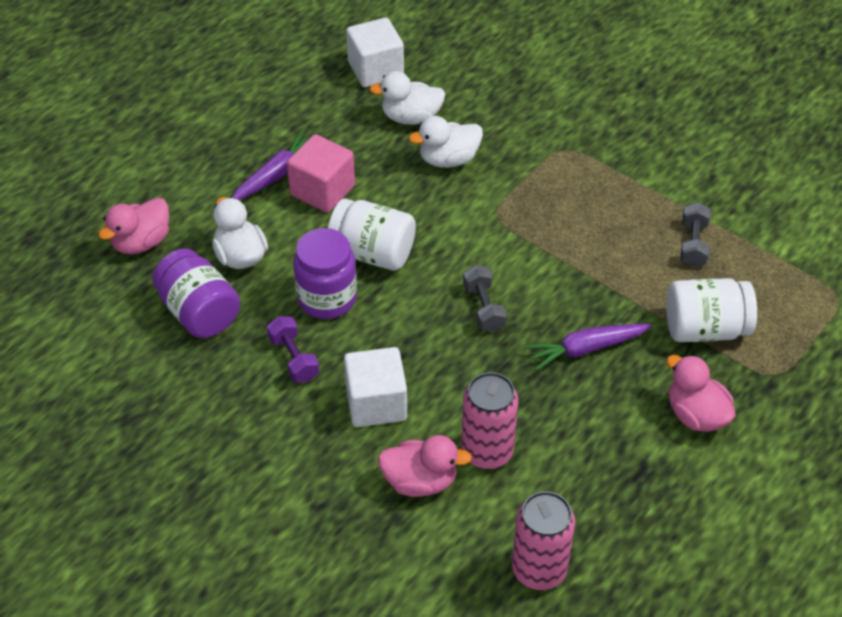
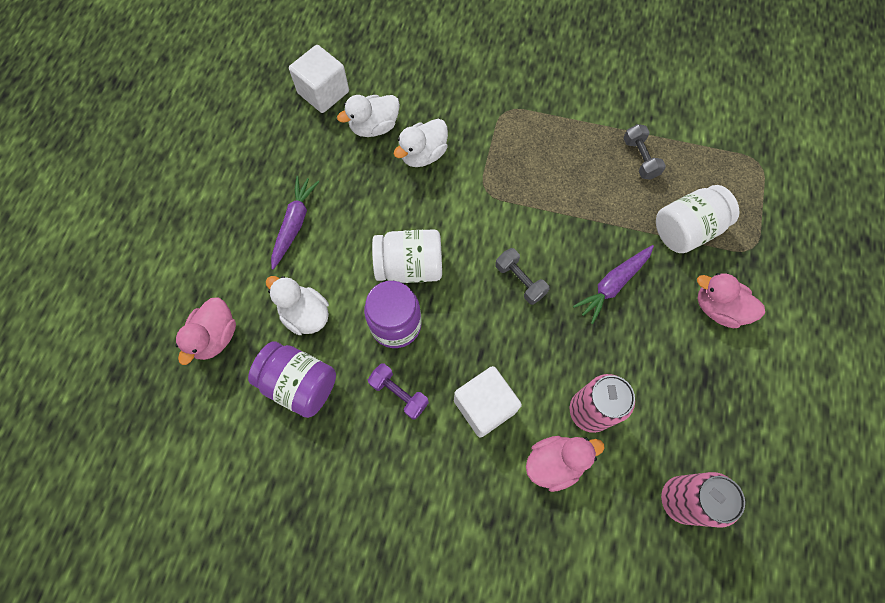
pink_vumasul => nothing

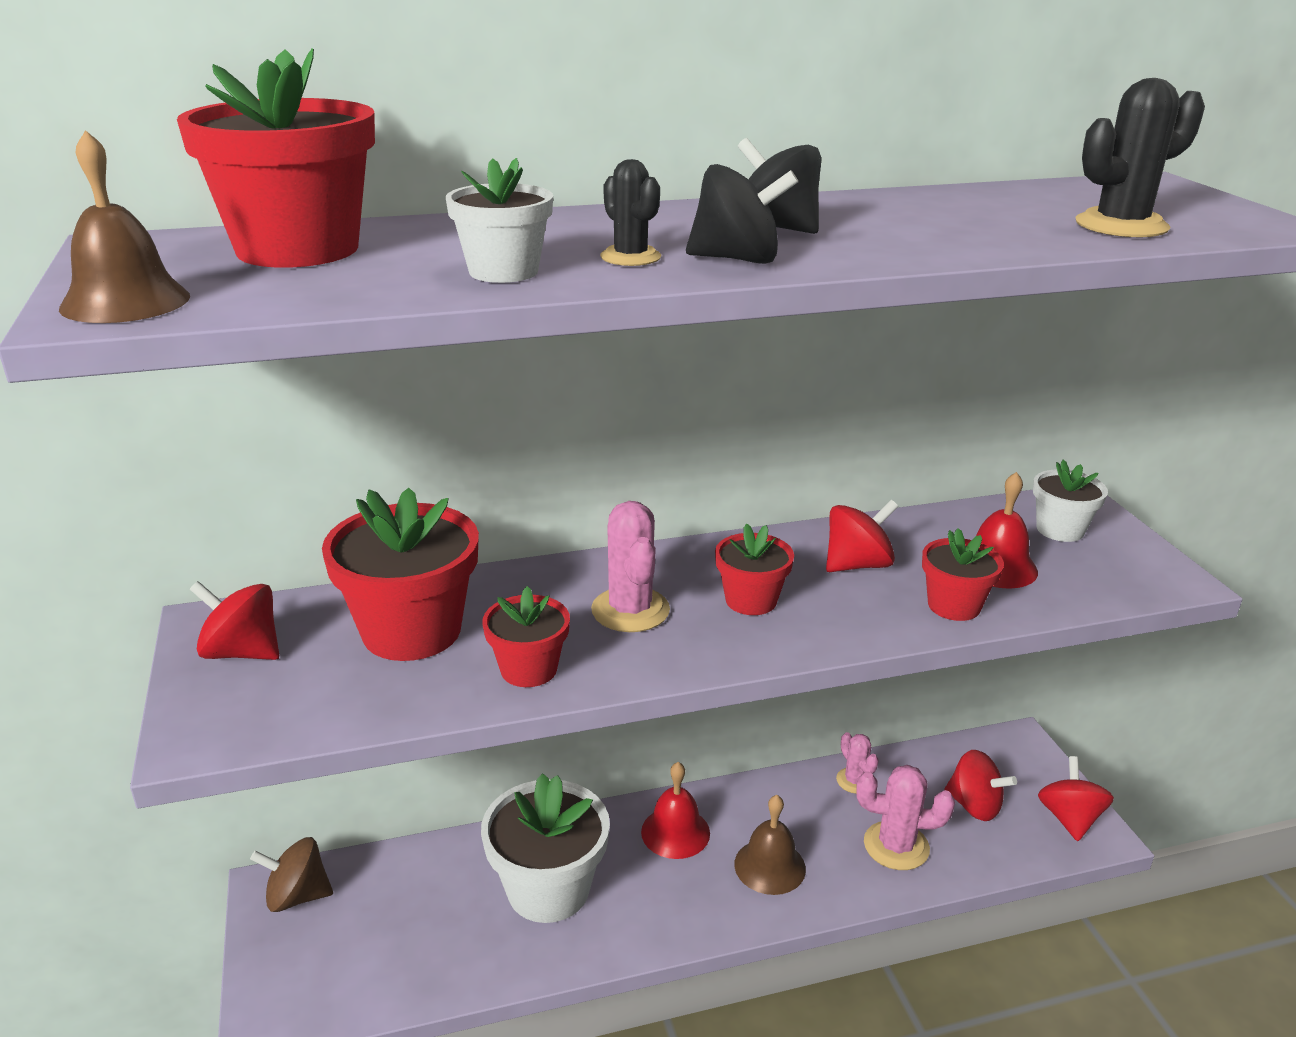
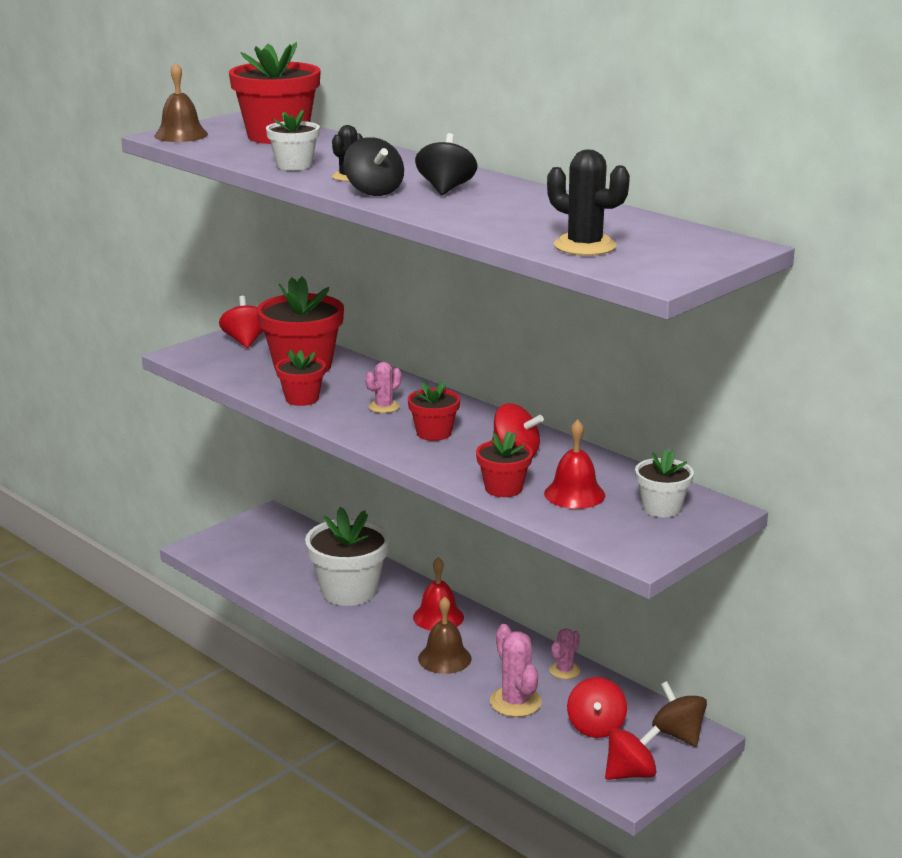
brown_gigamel, move
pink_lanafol (1st from left), x0.61

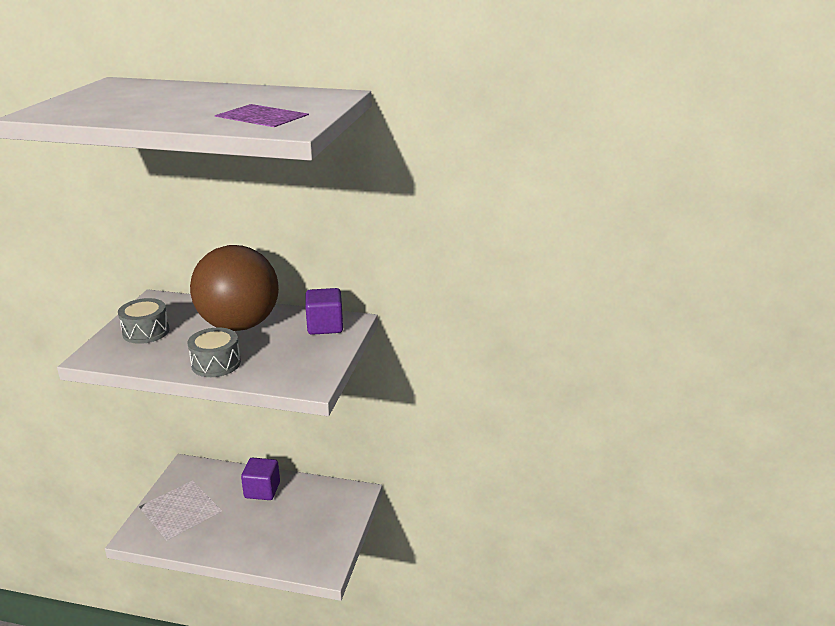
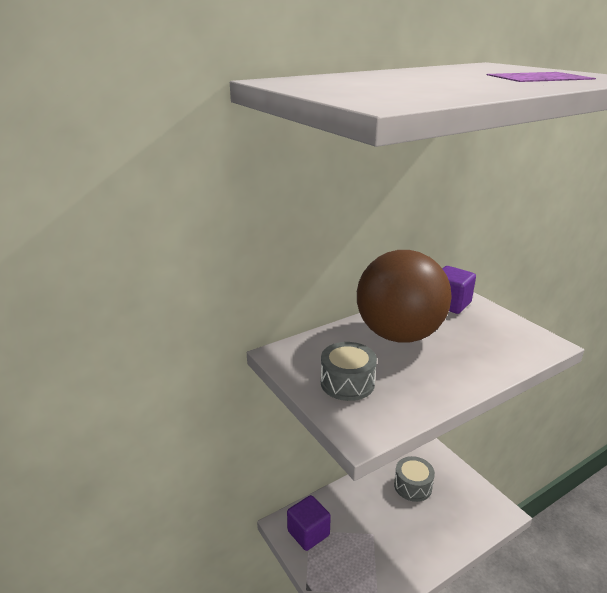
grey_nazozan (2nd from left), move
purple_vumasul (1st from left), move

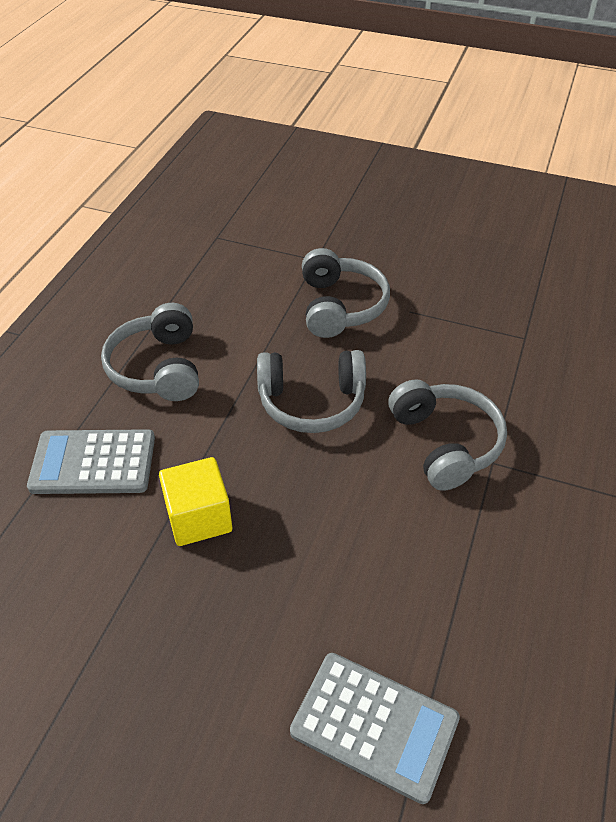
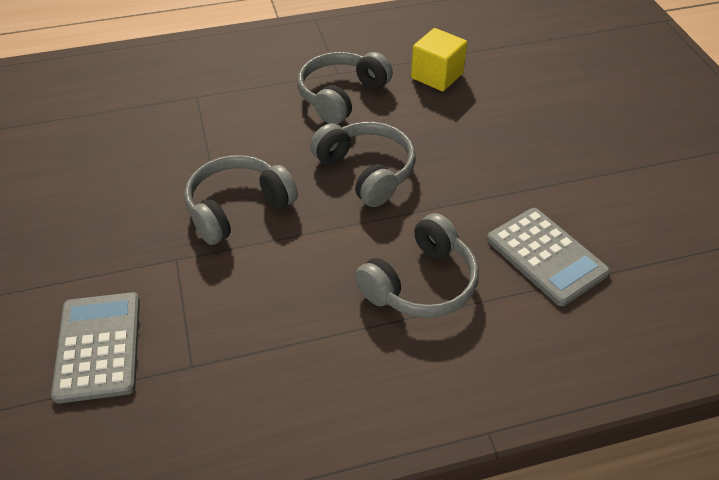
yellow_vumasul, move
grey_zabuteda (2nd from left in the first image) => grey_zabuteda (1st from left), move

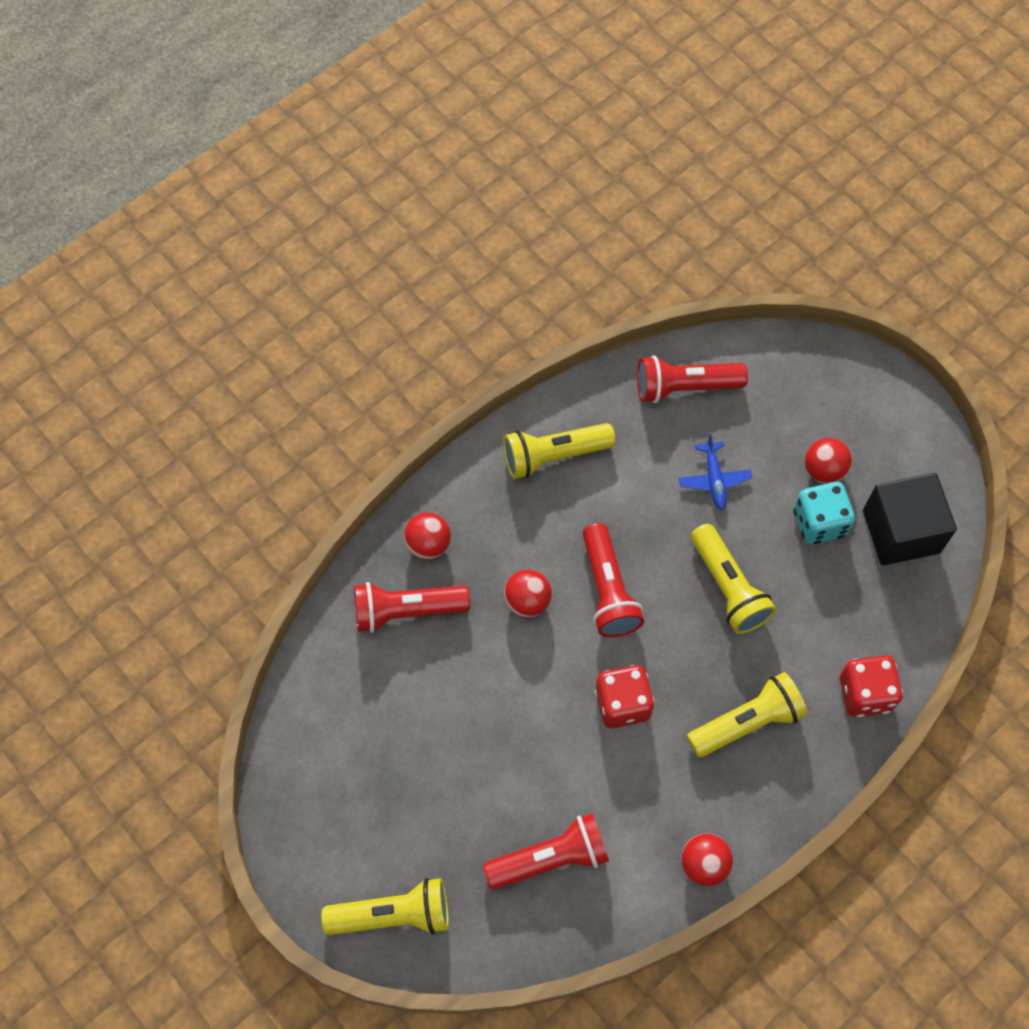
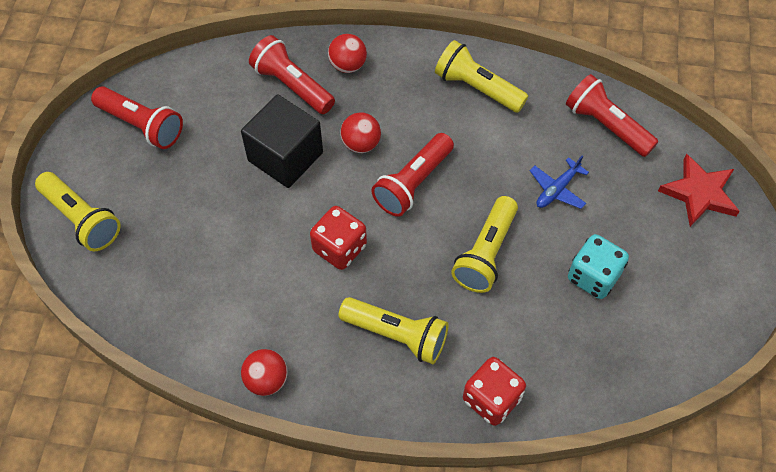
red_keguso (4th from left) => nothing
nothing => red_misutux
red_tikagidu (2nd from left in the first image) => red_tikagidu (1st from left), move
black_vumasul, move

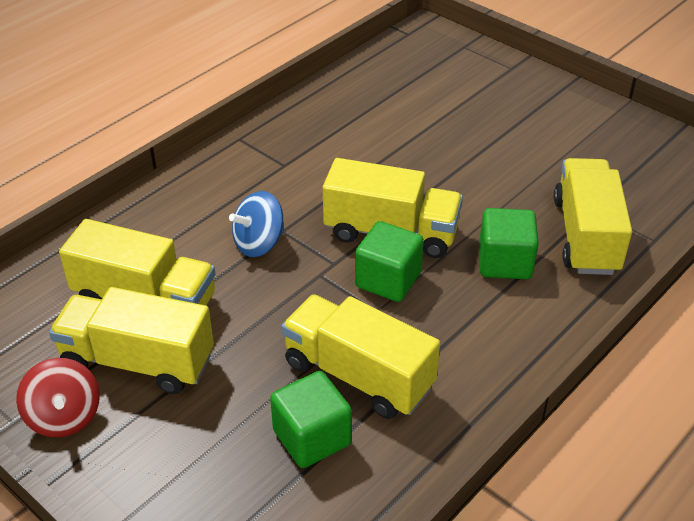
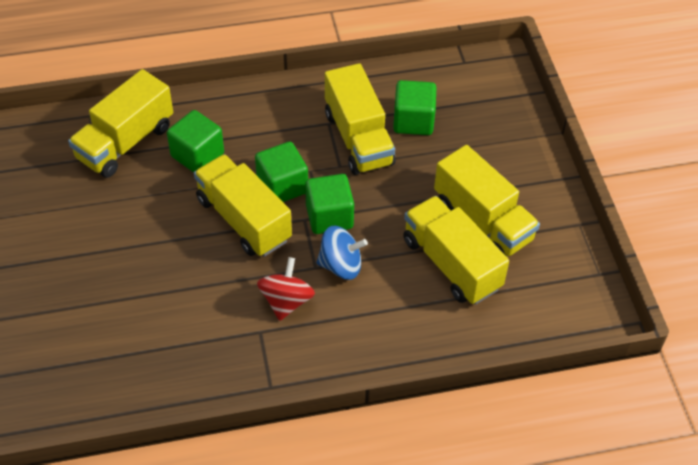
nothing => green_vumasul (3rd from left)
red_gigamel, move

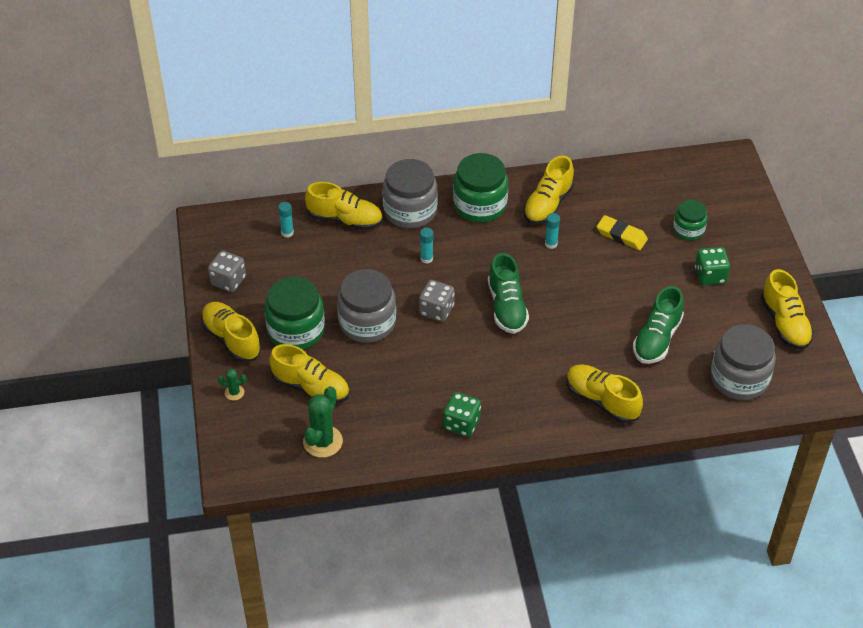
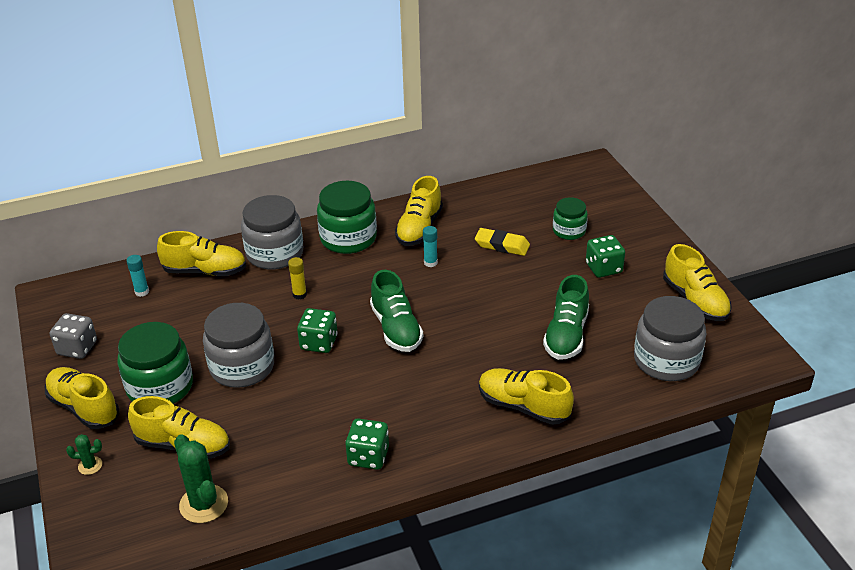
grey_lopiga (2nd from left) => green_lopiga (1st from left)
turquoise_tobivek (2nd from left) => yellow_tobivek
green_lanafol (2nd from left), 45 degrees counterclockwise

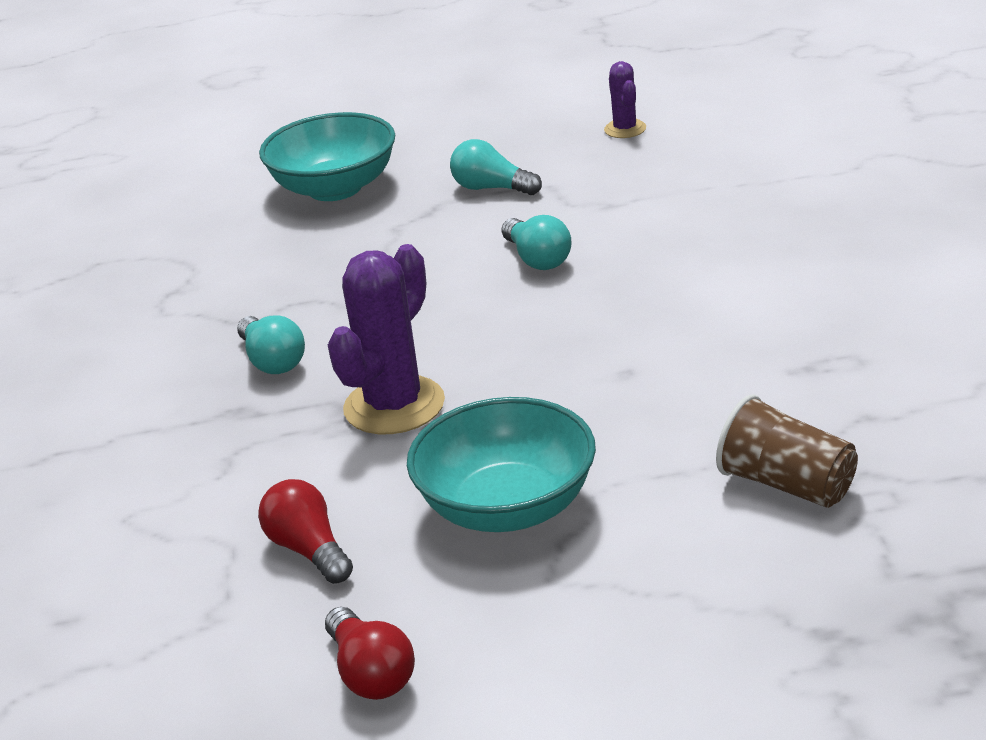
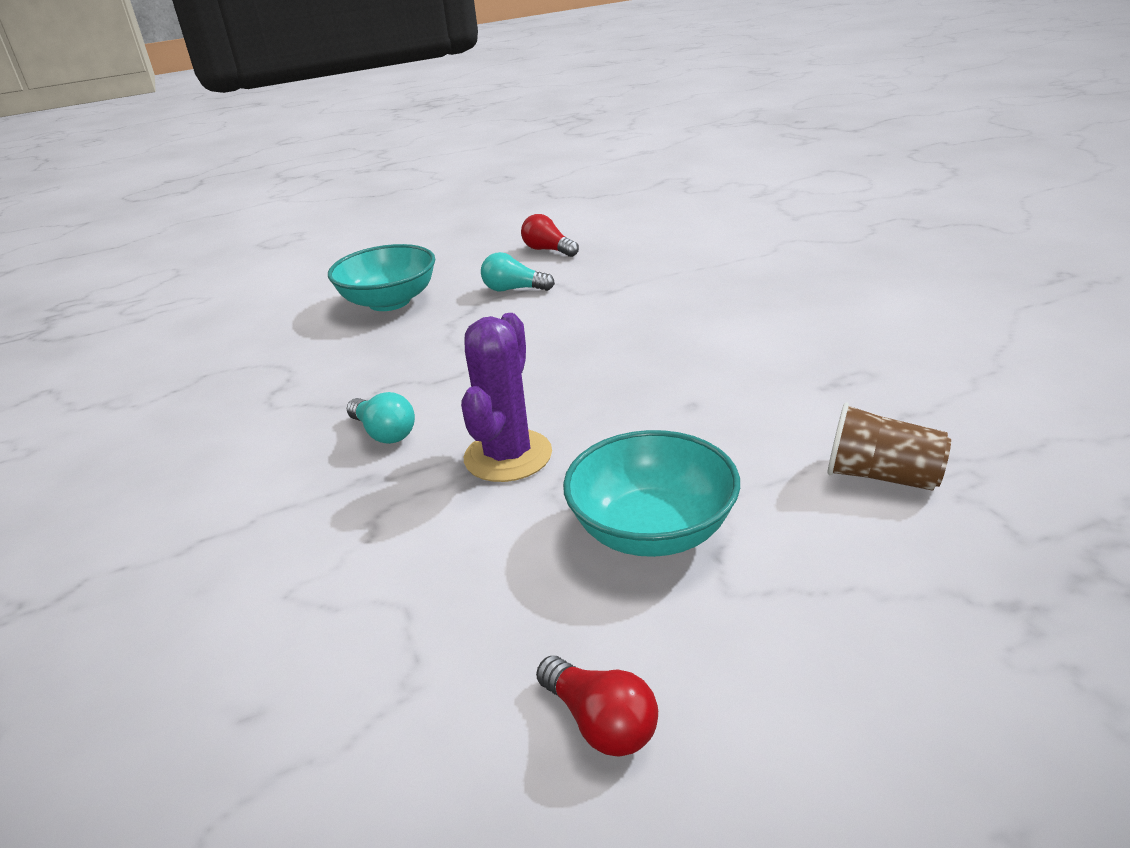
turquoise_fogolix (3rd from left) => nothing
purple_lanafol (2nd from left) => nothing
red_fogolix (1st from left), move

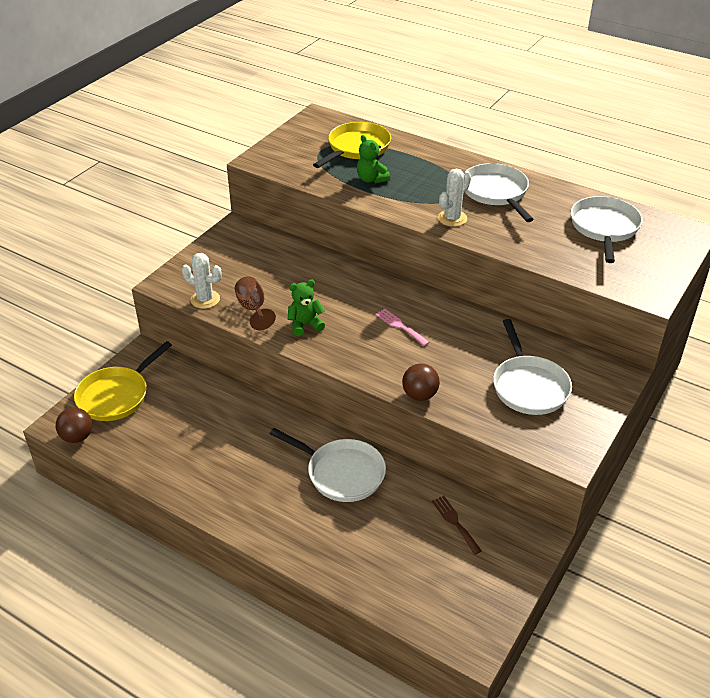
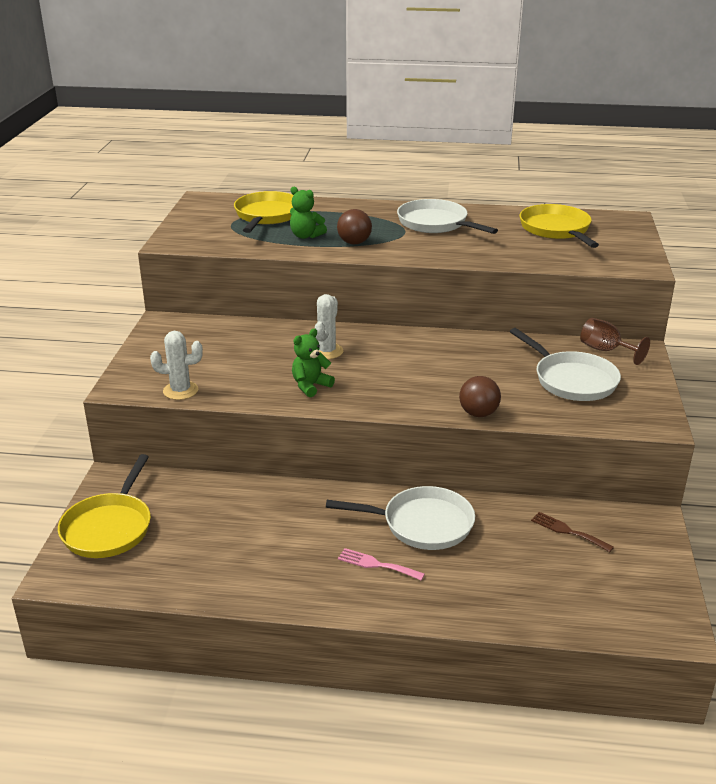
brown_keguso (1st from left), move
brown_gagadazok, move
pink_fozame, move
white_lanafol (2nd from left), move
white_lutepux (4th from left) => yellow_lutepux (3rd from left)

